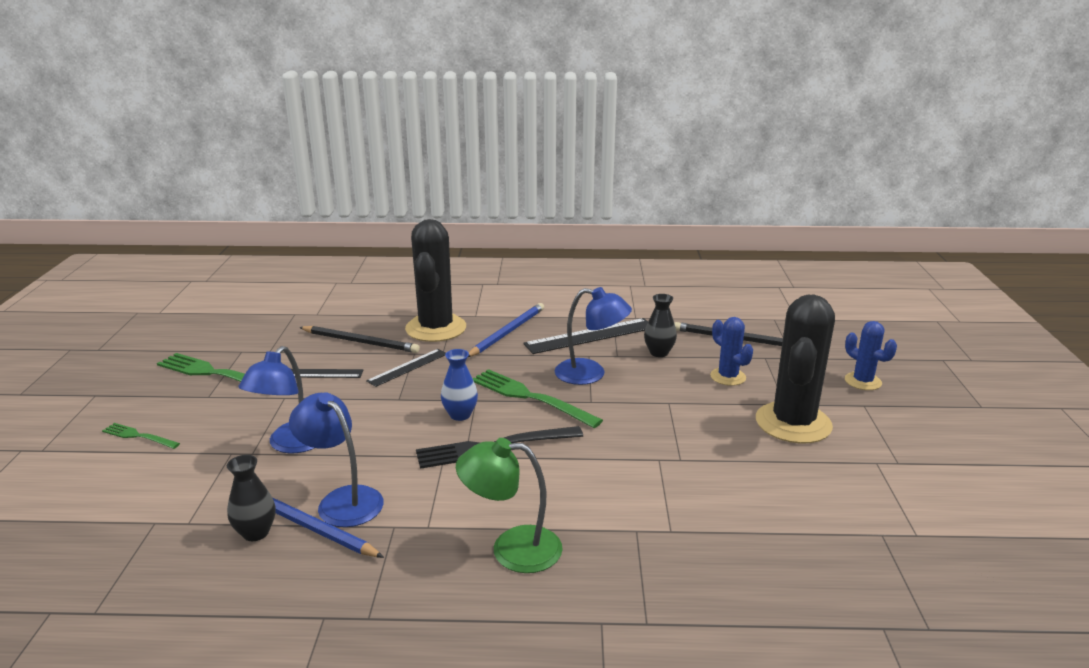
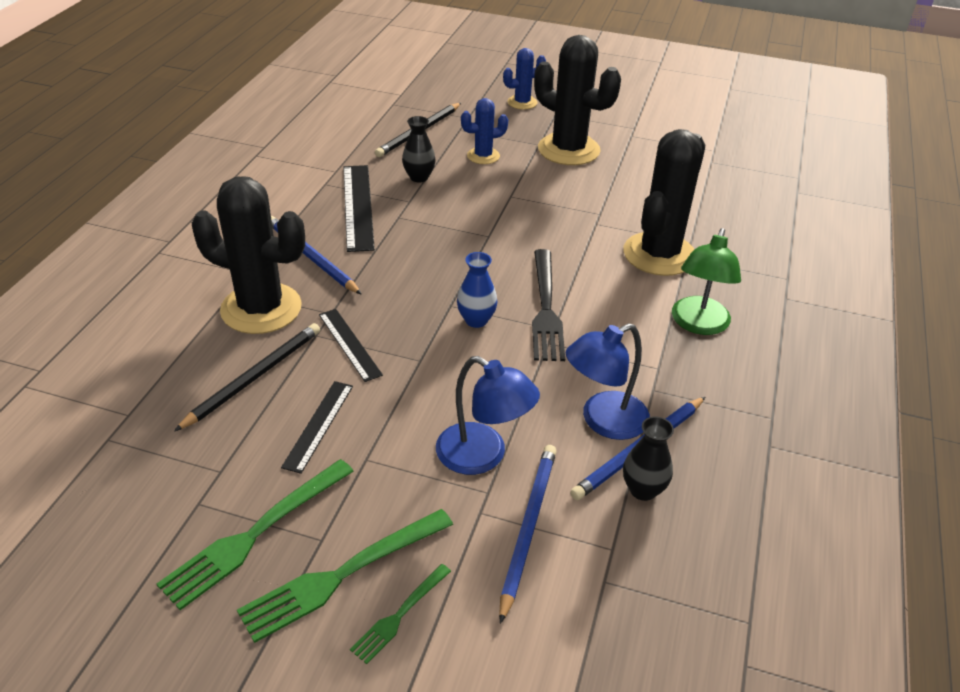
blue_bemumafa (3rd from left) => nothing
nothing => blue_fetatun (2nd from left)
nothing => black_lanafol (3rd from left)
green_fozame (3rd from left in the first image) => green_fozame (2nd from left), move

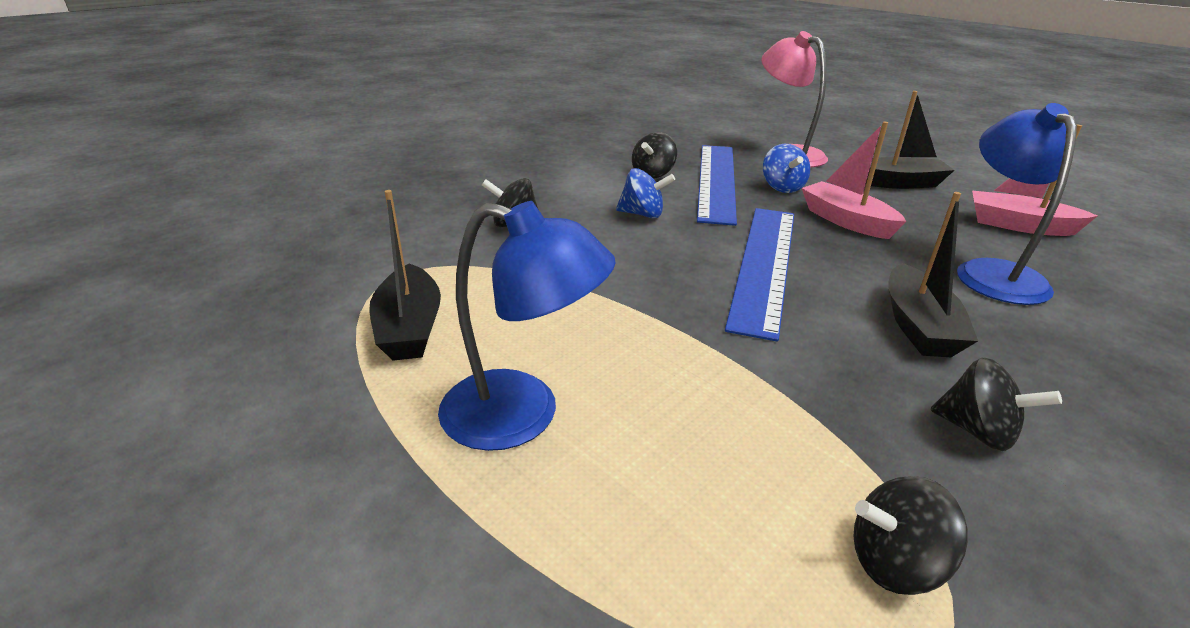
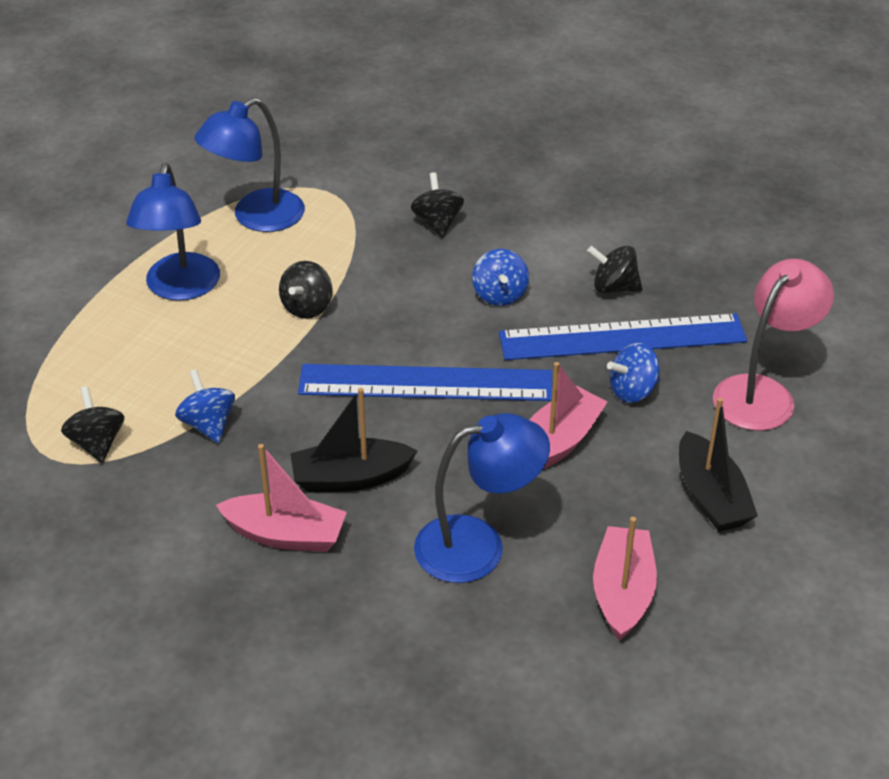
nothing => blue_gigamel (1st from left)
nothing => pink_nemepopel (1st from left)
black_gigamel (4th from left in the first image) => black_gigamel (2nd from left), move
black_nemepopel (1st from left) => blue_bemumafa (2nd from left)

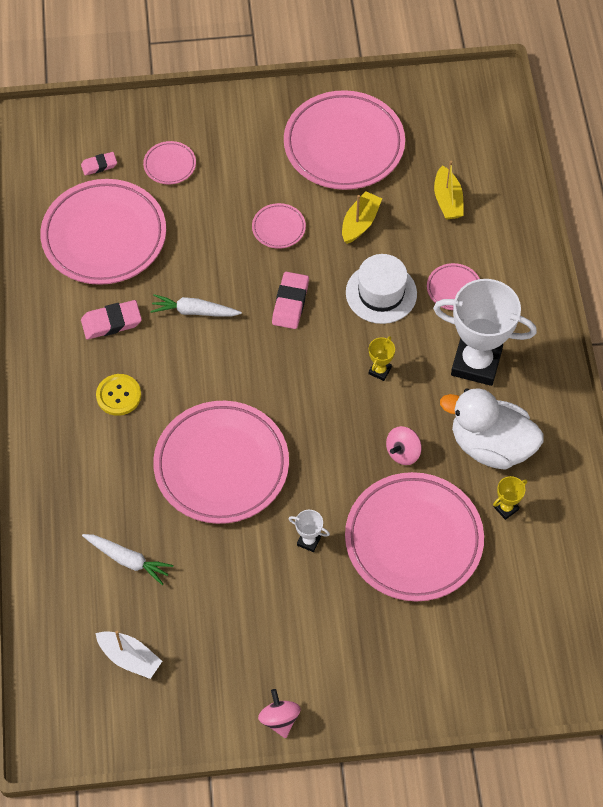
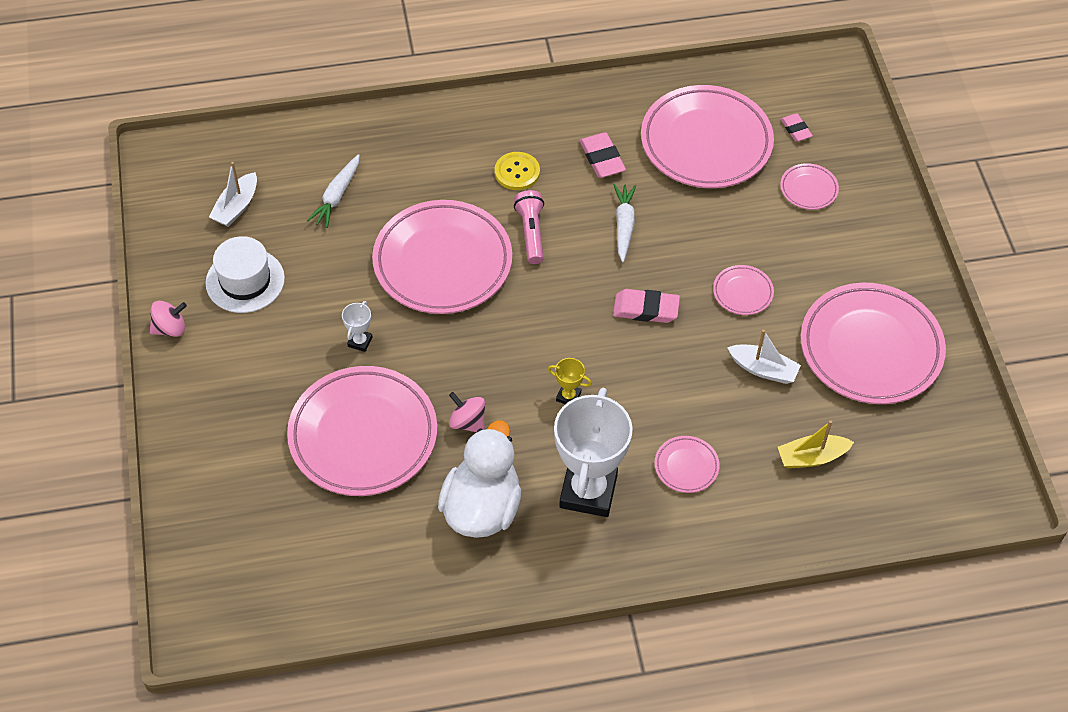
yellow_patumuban (2nd from left) => nothing
nothing => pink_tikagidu
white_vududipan, move
yellow_nemepopel (1st from left) => white_nemepopel (2nd from left)

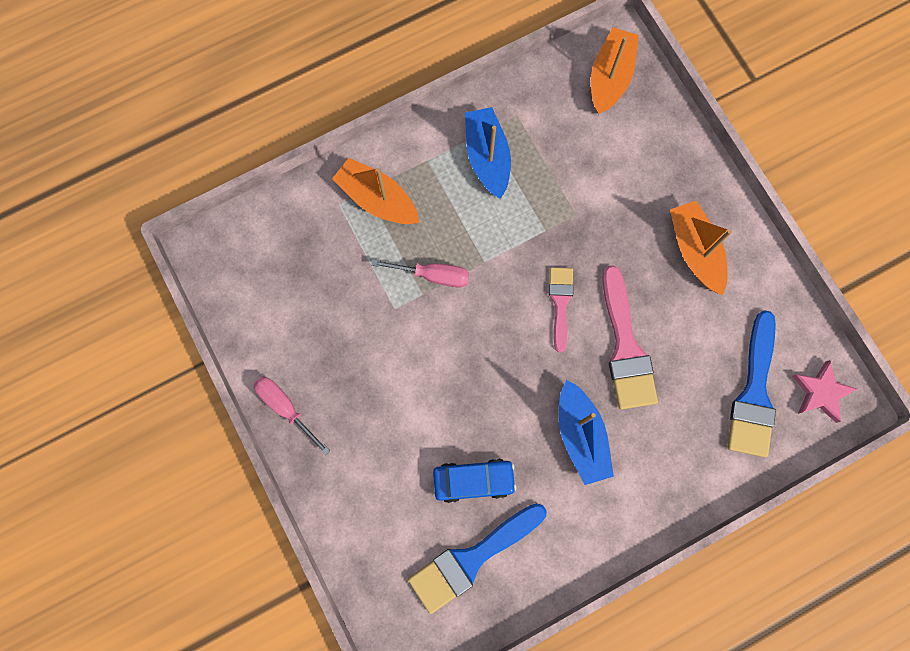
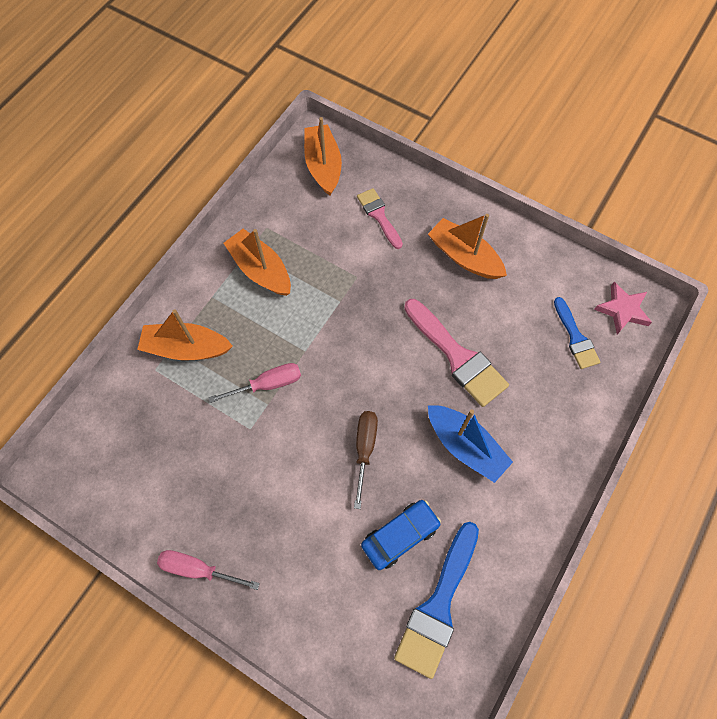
nothing => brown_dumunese
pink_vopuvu (1st from left), move
blue_nemepopel (1st from left) => orange_nemepopel (2nd from left)
blue_vopuvu (2nd from left), x0.60

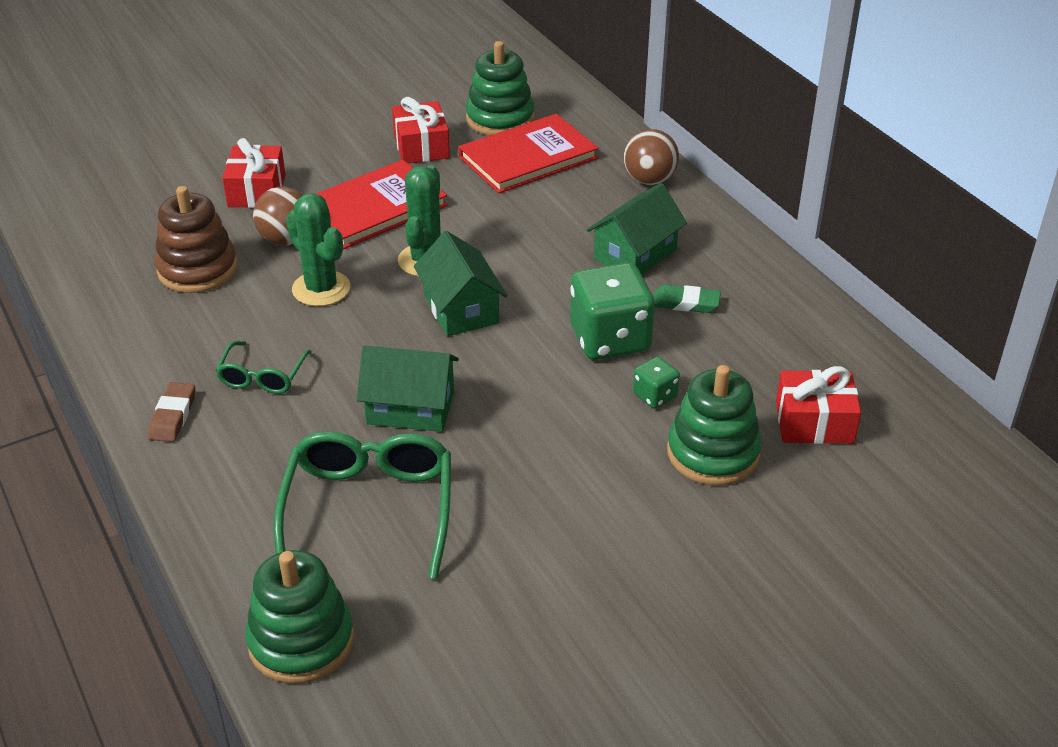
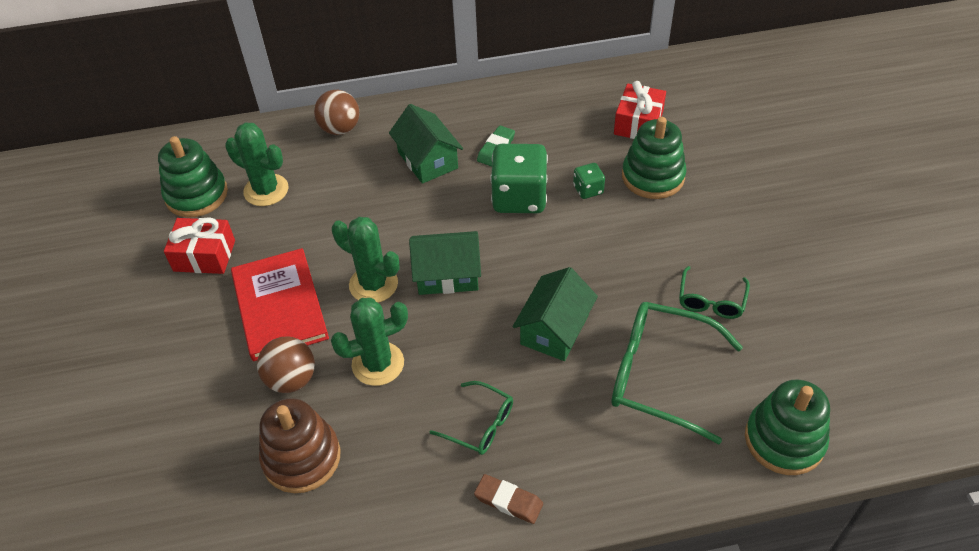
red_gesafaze (1st from left) => nothing
nothing => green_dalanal (3rd from left)
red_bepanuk (2nd from left) => green_lanafol (1st from left)

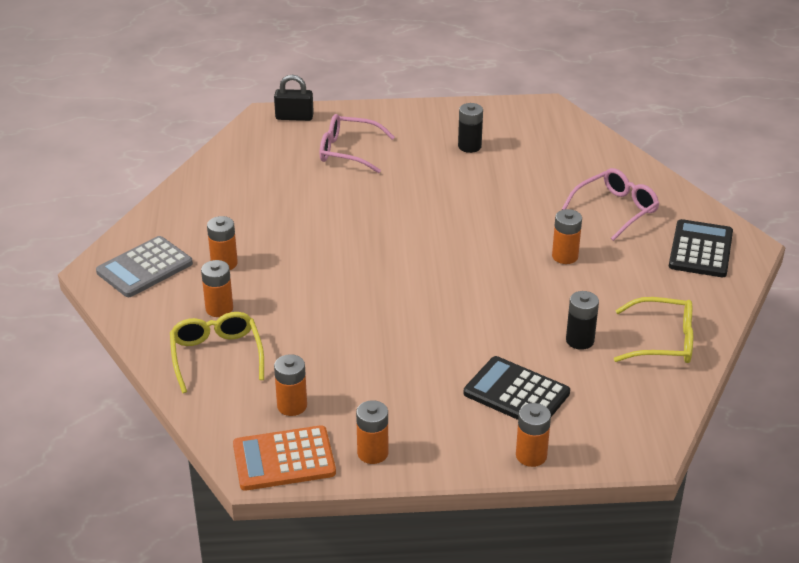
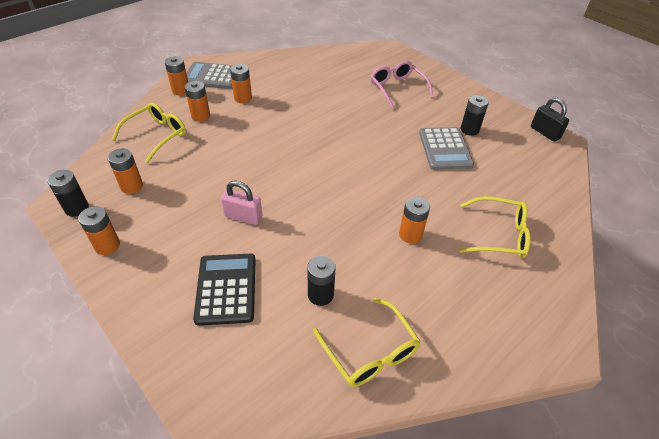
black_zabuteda (2nd from left) => nothing
nothing => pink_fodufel
nothing => grey_zabuteda (2nd from left)
black_fodufel, move
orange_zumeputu (5th from left in the first image) => orange_zumeputu (3rd from left), move
orange_zabuteda => black_zumeputu (1st from left)
pink_dalanal (2nd from left) => yellow_dalanal (3rd from left)

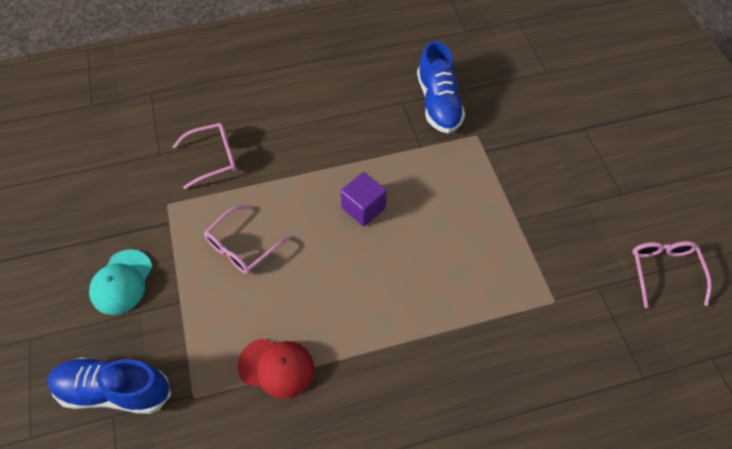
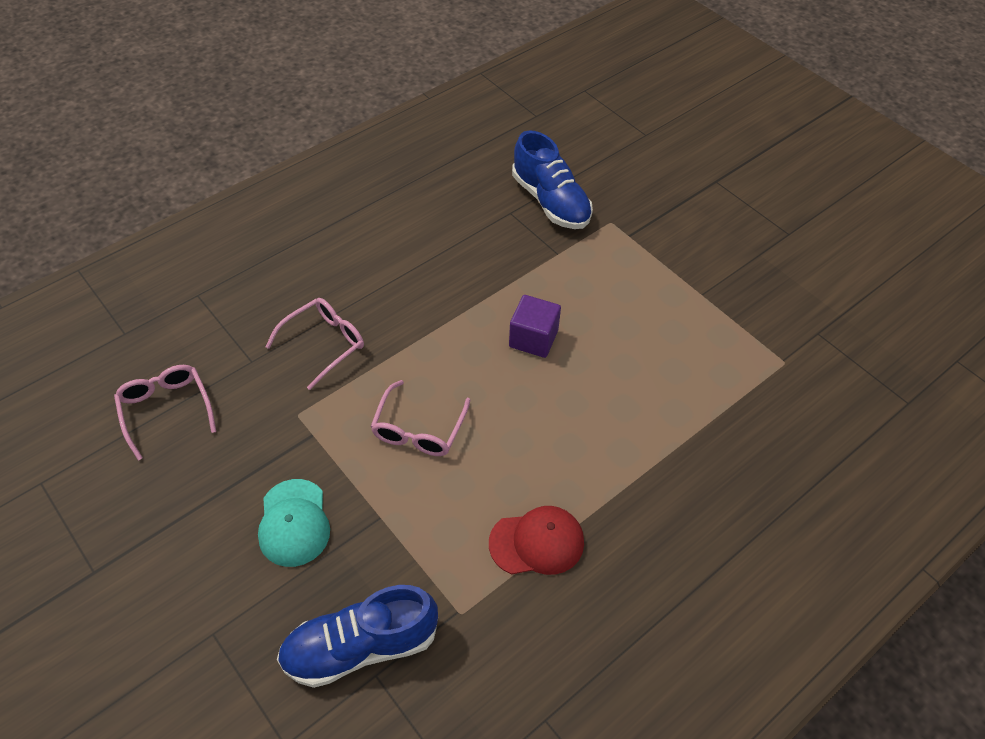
pink_dalanal (3rd from left in the first image) => pink_dalanal (1st from left), move

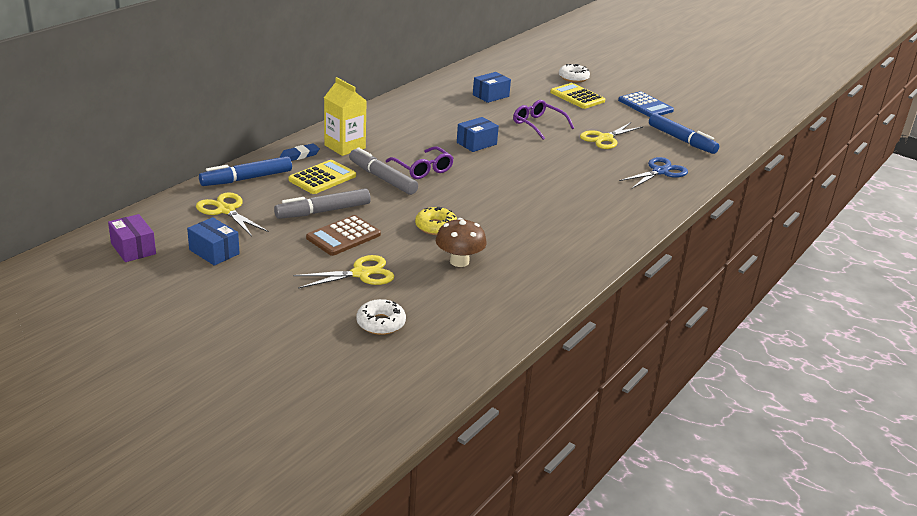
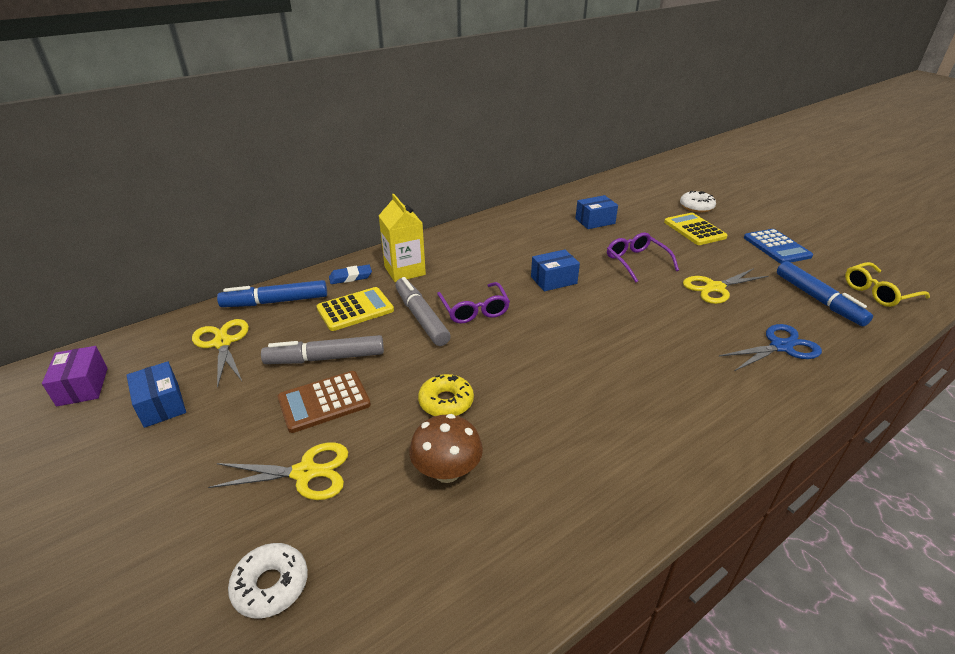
nothing => yellow_dalanal

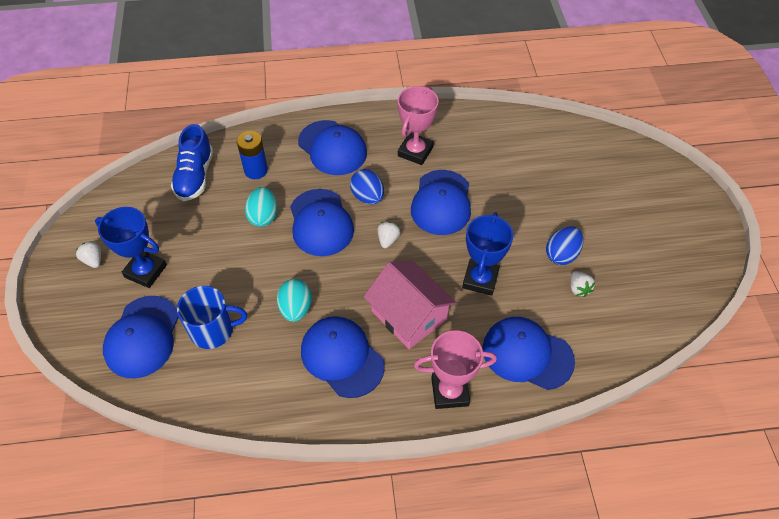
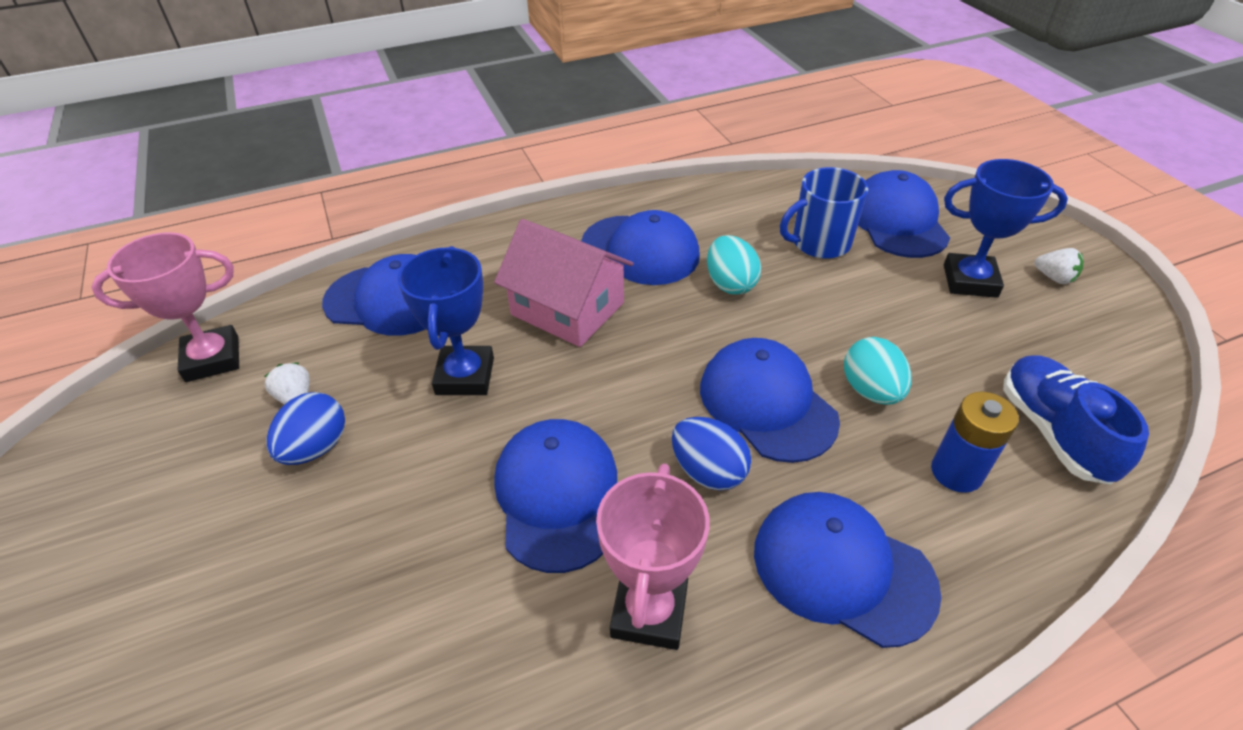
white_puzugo (2nd from left) => nothing
pink_patumuban (2nd from left in the first image) => pink_patumuban (1st from left), move

